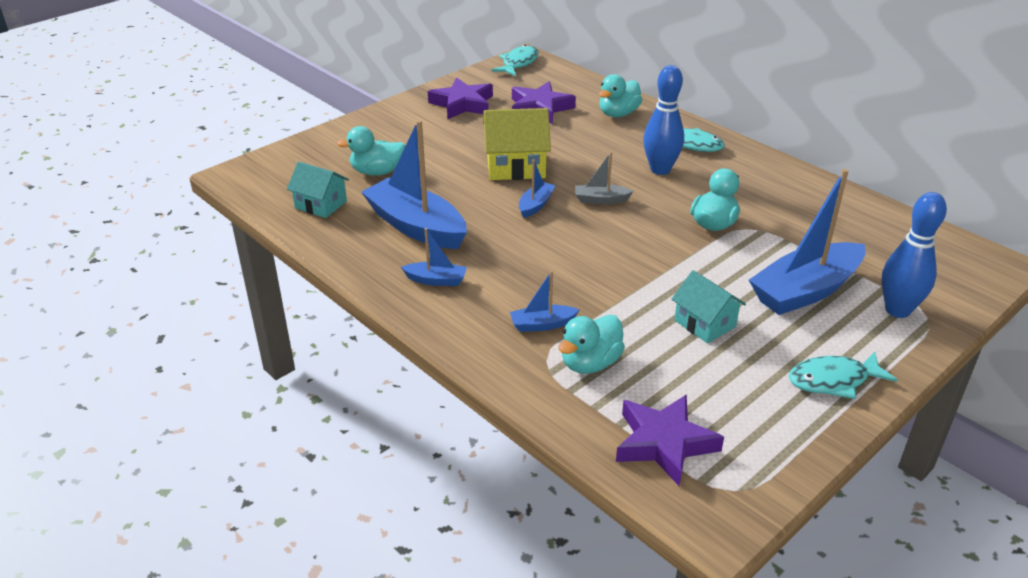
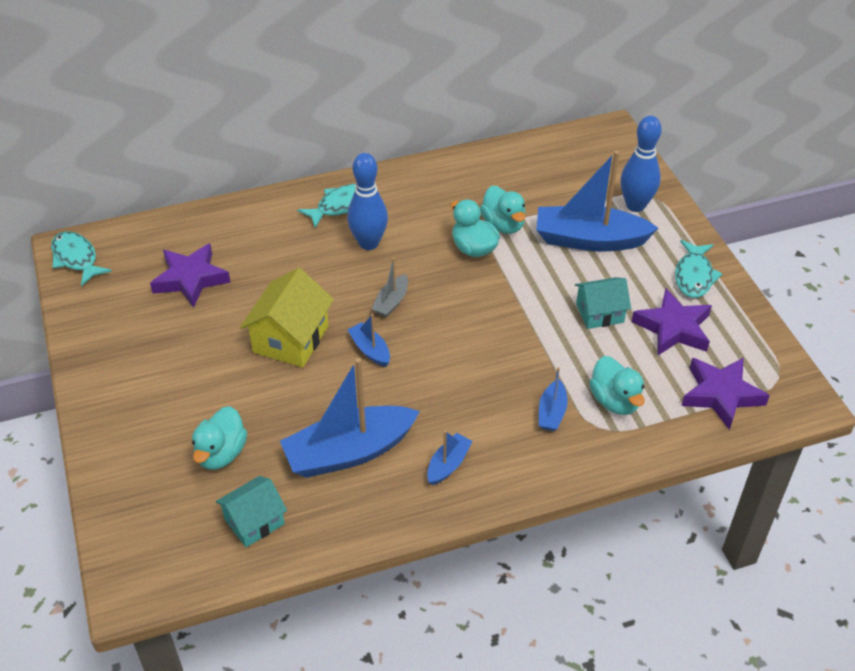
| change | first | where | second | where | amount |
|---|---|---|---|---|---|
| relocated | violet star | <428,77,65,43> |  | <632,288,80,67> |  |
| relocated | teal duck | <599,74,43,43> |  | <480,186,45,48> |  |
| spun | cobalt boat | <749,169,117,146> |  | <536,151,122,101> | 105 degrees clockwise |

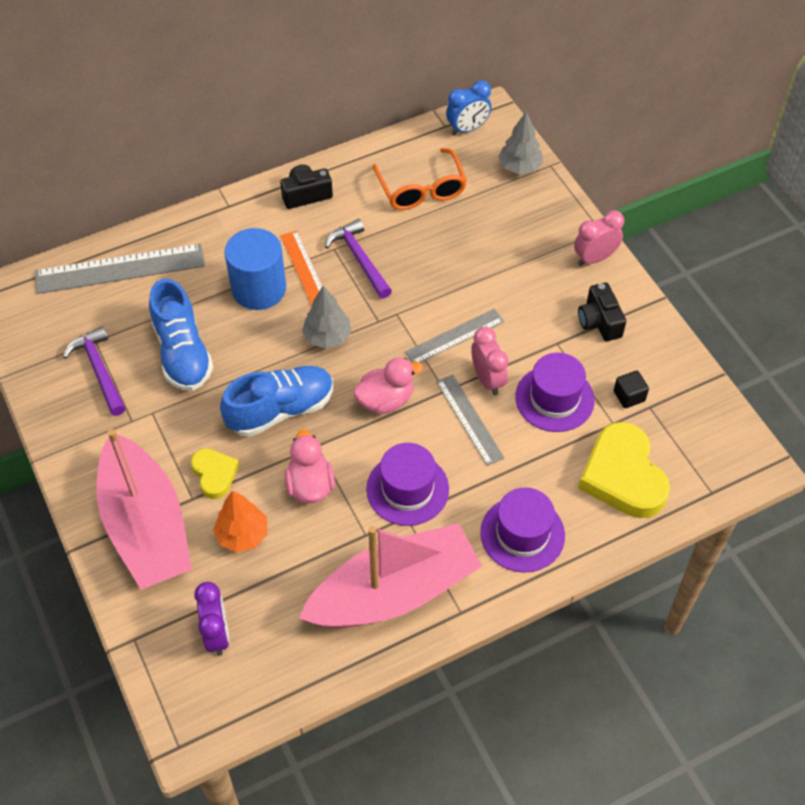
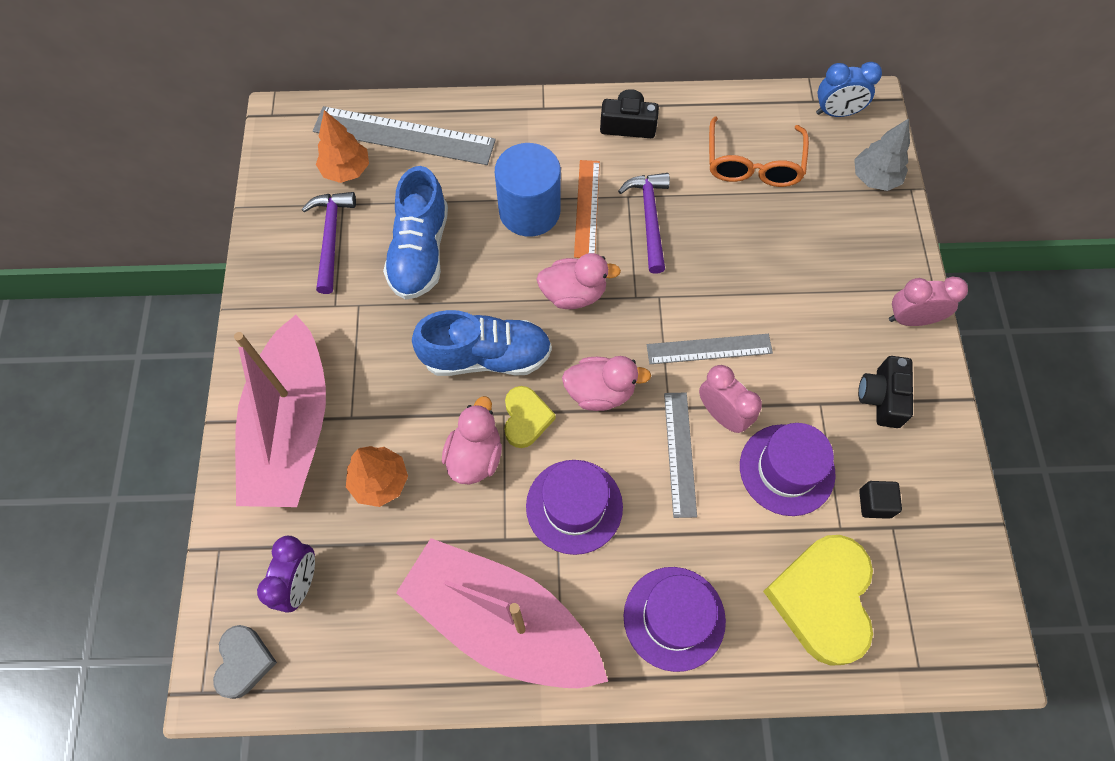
| change | first | where | second | where | amount |
|---|---|---|---|---|---|
| relocated | yellow heart | <191,448,48,51> |  | <504,386,52,62> |  |
| spun | rose-pink boat | <298,523,184,105> |  | <396,538,212,150> | 150 degrees counterclockwise |
| exchanged | gray fir tree | <302,286,49,63> | rose-pink duck | <536,253,85,56> |  |
| spun | rose-pink alarm clock | <471,327,38,68> |  | <699,365,63,68> | 45 degrees counterclockwise |
| appeared |  |  | gray heart | <213,625,64,74> |  |
| appeared |  |  | orange fir tree | <316,110,53,73> |  |

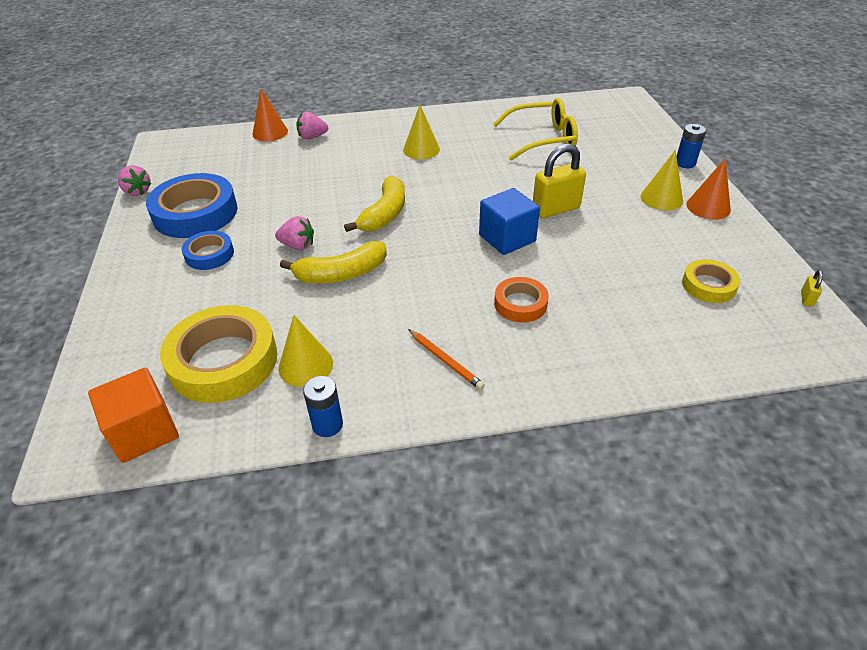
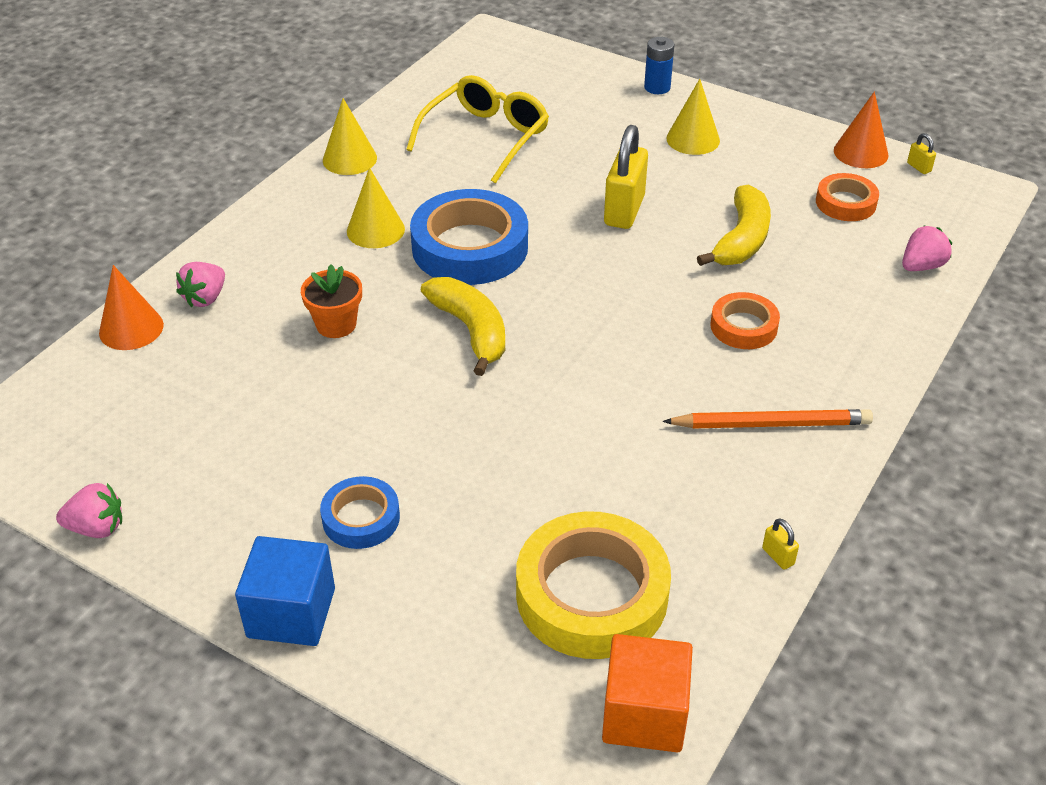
| change | first | where | second | where | amount |
|---|---|---|---|---|---|
| relocated | cobalt tape | <146,173,92,65> |  | <410,189,118,96> |  |
| relocated | rose-pink toy strawberry | <275,216,39,34> |  | <902,225,50,46> |  |
| relocated | yellow cone | <279,315,54,72> |  | <323,98,54,77> |  |
| relocated | yellow banana | <280,241,107,42> |  | <697,185,74,81> |  |
| exchanged | cobalt battery | <303,376,40,61> | yellow padlock | <762,518,37,52> |  |
| size | orange pencil | <408,329,77,61> |  | <662,409,211,20> | x1.54 |
| relocated | cobalt block | <479,188,61,67> |  | <235,536,100,110> |  |
| colour | yellow tape | <682,259,58,44> | orange tape | <816,173,63,48> |  |
| relocated | orange cone | <686,159,45,60> |  | <834,92,54,76> |  |
| appeared |  |  | orange plant pot | <301,264,61,74> |  |

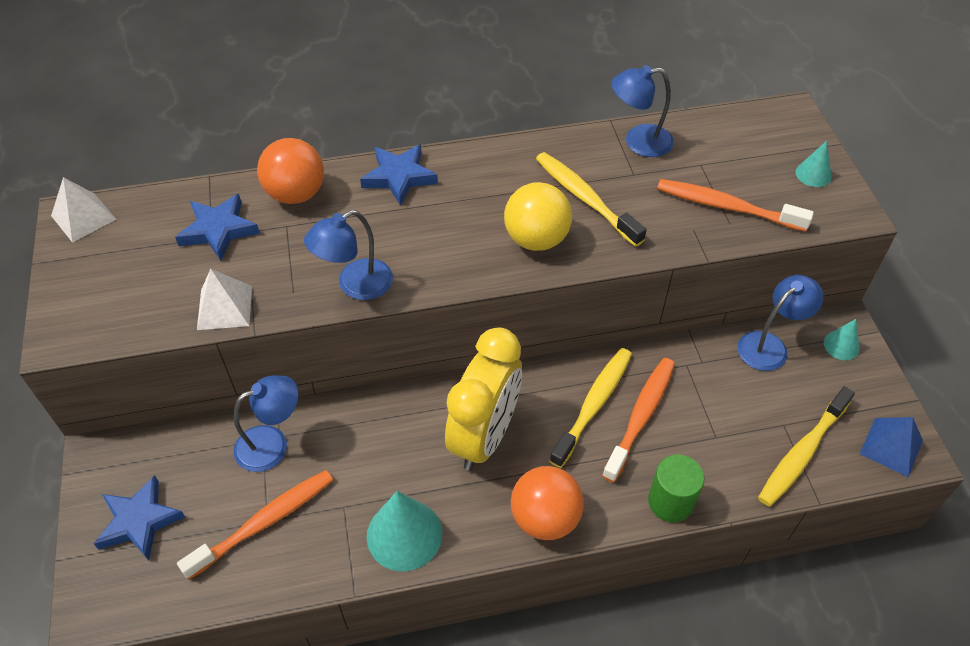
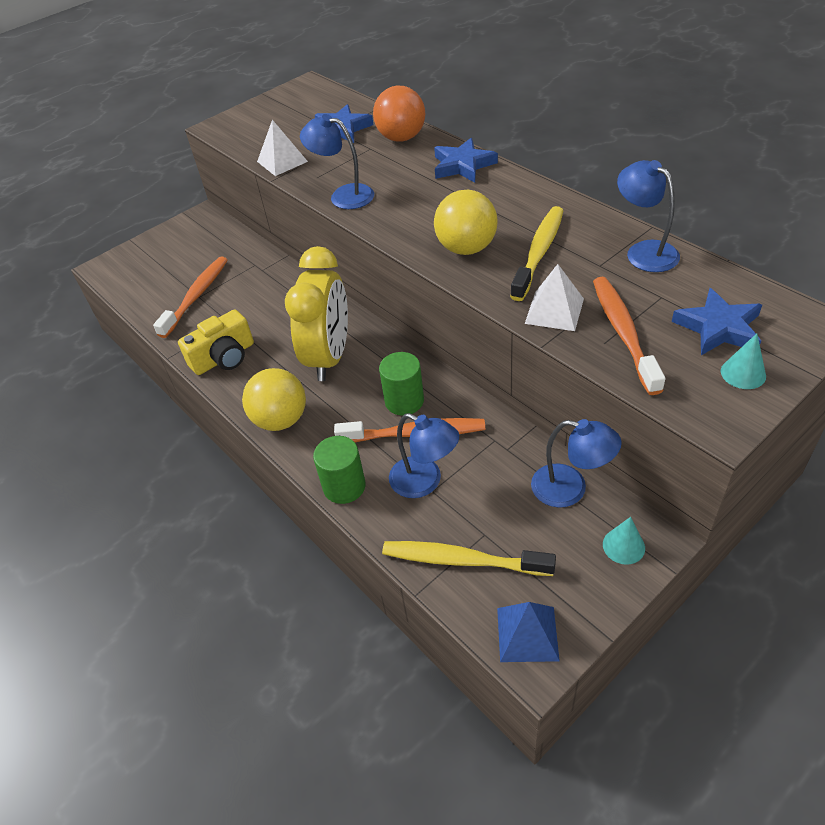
| change | first | where | second | where | amount |
|---|---|---|---|---|---|
| relocated | white pyramid | <51,177,65,66> |  | <525,264,59,67> |  |
| relocated | cobalt star | <94,475,91,86> |  | <672,288,90,67> |  |
| spun | orange toothbrush | <177,470,156,110> |  | <153,256,75,82> | 90 degrees counterclockwise |
| relocated | cobalt desk lamp | <234,375,65,97> |  | <389,413,70,85> |  |
| exchanged | teal cone | <367,491,75,80> | yellow photo camera | <178,309,76,66> |  |
| spun | yellow alarm clock | <445,327,77,144> |  | <285,246,63,135> | 75 degrees counterclockwise |
| colour | orange play ball | <511,466,73,74> | yellow play ball | <242,368,64,63> |  |
| exchanged | yellow toothbrush | <550,348,82,120> | leaf-green cylinder | <379,352,45,63> |  |

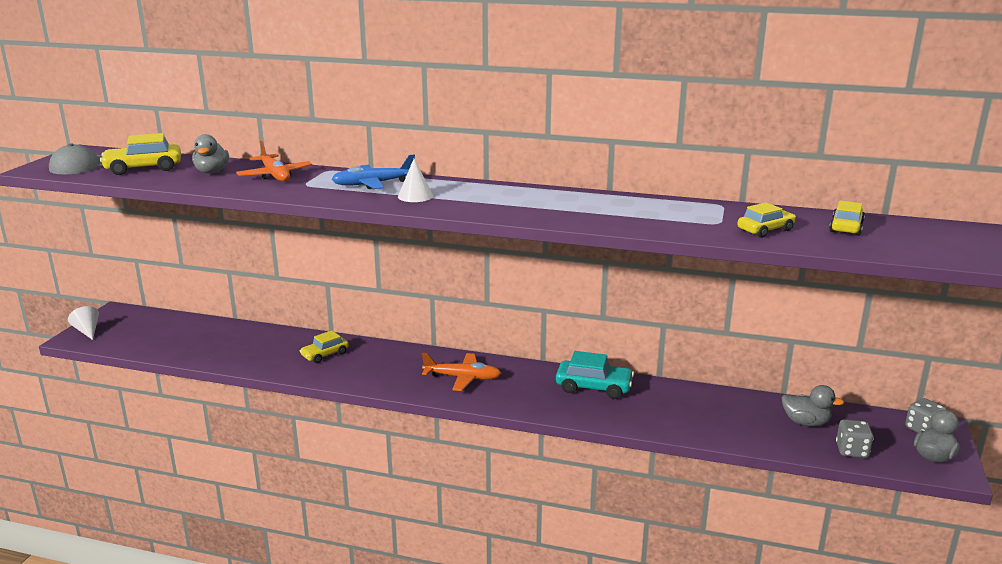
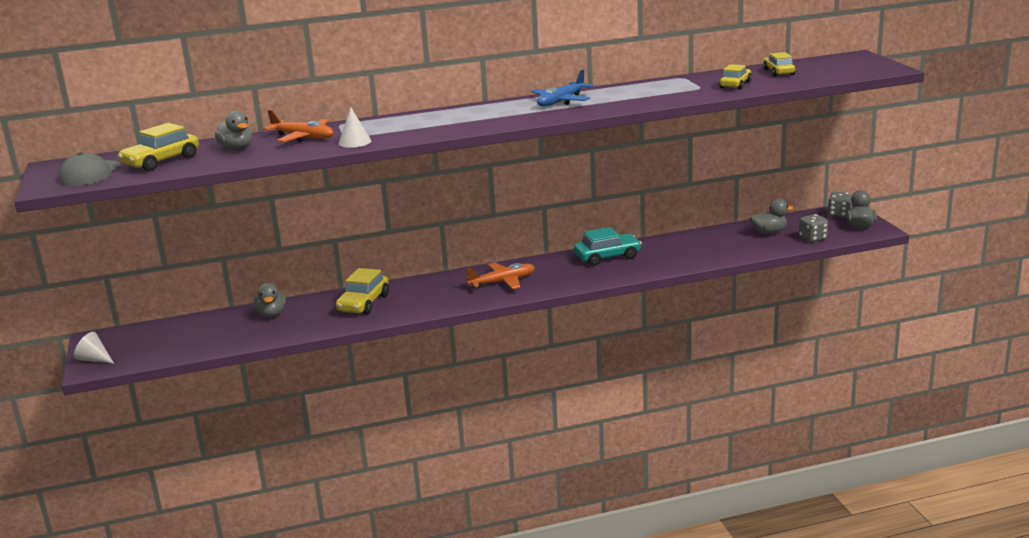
| change | first | where | second | where | amount |
|---|---|---|---|---|---|
| size | yellow car | <300,330,49,33> |  | <336,268,53,47> | x1.51 |
| relocated | cobalt toy plane | <331,155,84,34> |  | <531,69,62,37> |  |
| relocated | white cone | <398,159,35,43> |  | <339,107,32,41> |  |
| appeared |  |  | gray duck | <254,283,32,34> |  |

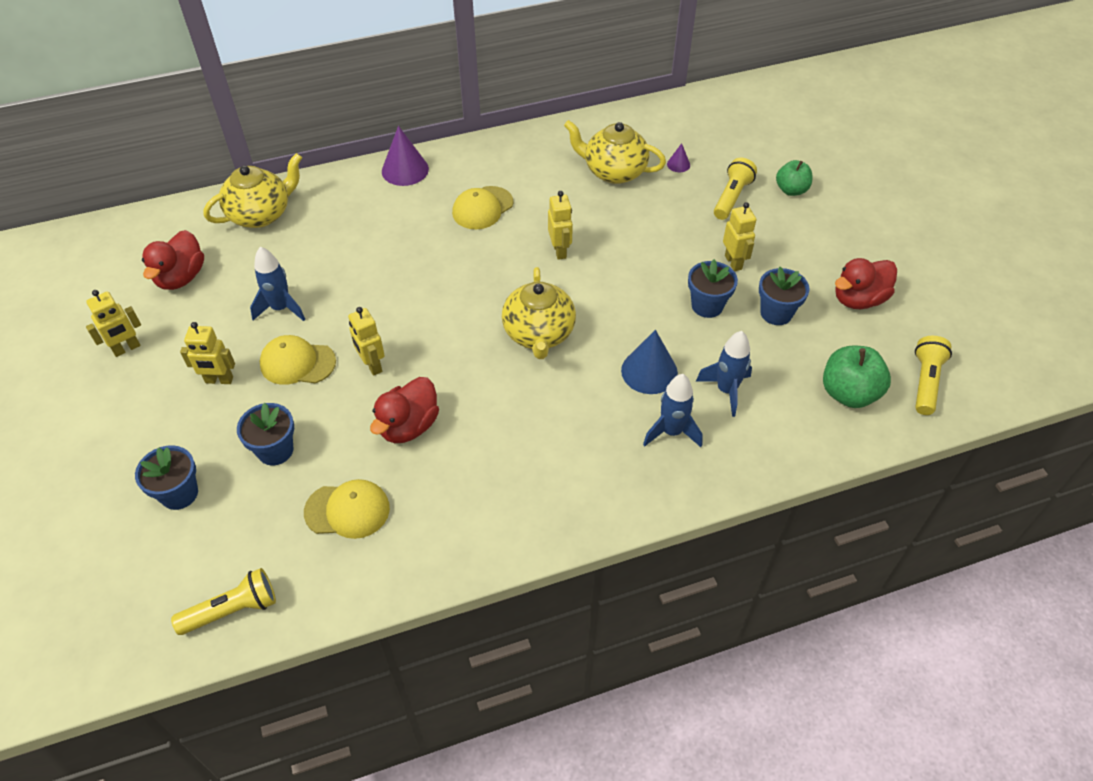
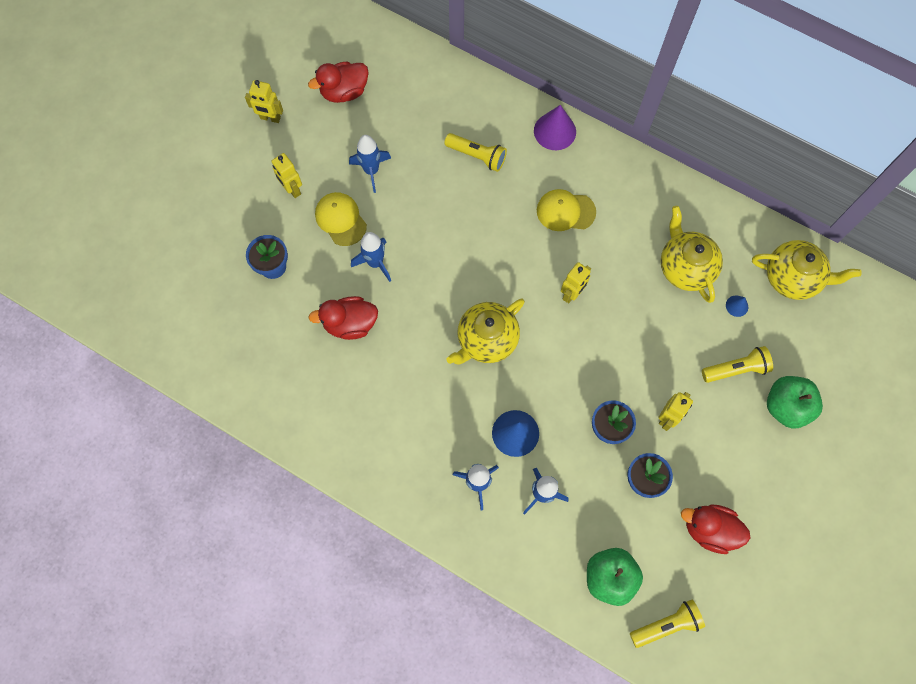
| change | first | where | second | where | amount |
|---|---|---|---|---|---|
| missing | cobalt plant pot | <135,445,63,65> |  |  |  |
| relocated | yellow flashlight | <171,568,105,67> |  | <444,133,63,39> |  |
| relocated | yellow teapot | <203,153,99,75> |  | <752,240,110,60> |  |
| missing | yellow peaked cap | <304,479,86,60> |  |  |  |
| exchanged | yellow robot figure | <348,307,37,69> | cobalt spaceship | <351,232,40,50> |  |
| colour | violet cone | <667,143,23,29> | cobalt cone | <726,295,22,22> |  |
| size | leaf-green toy apple | <776,160,37,36> |  | <767,376,56,53> | x1.50 |

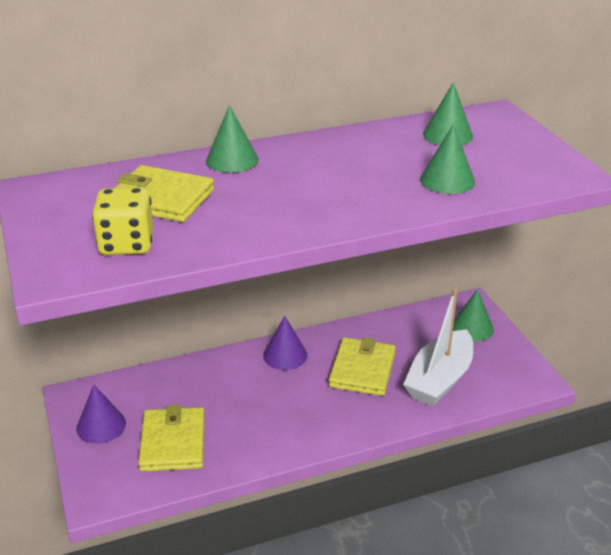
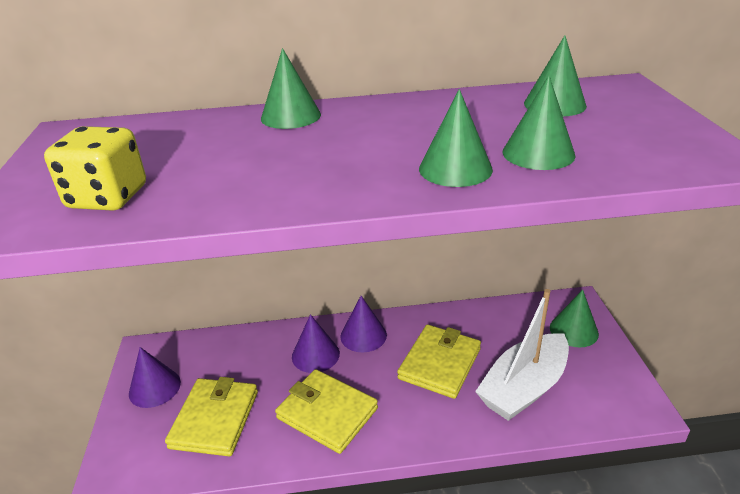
| change | first | where | second | where | amount |
|---|---|---|---|---|---|
| relocated | yellow card wallet | <115,165,99,57> |  | <275,369,103,85> |  |
| appeared |  |  | violet cone | <292,314,48,59> |  |
| appeared |  |  | leaf-green cone | <419,89,74,98> |  |

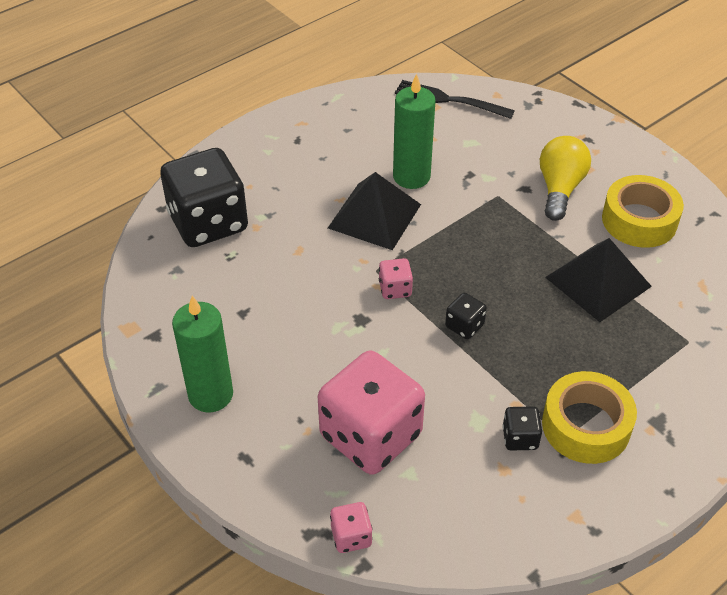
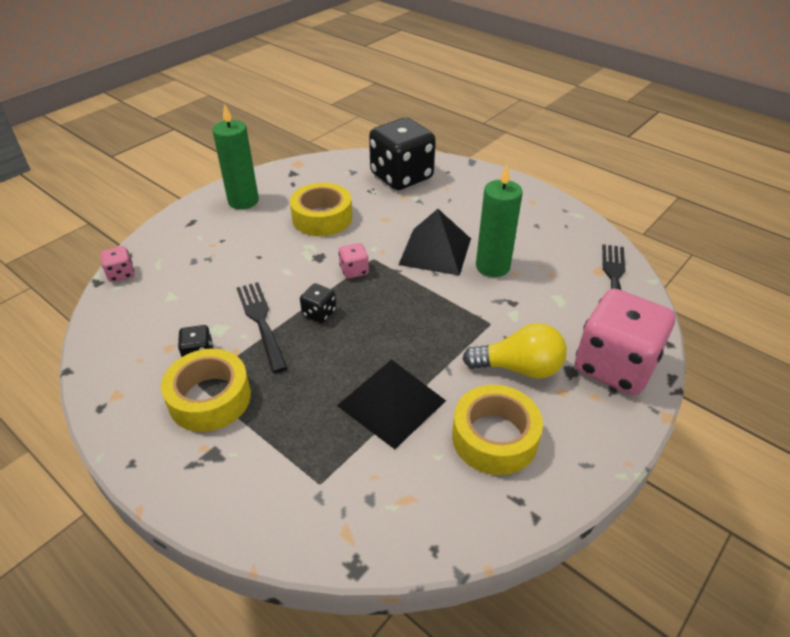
| change | first | where | second | where | amount |
|---|---|---|---|---|---|
| relocated | rose-pink game die | <318,351,107,124> |  | <575,289,100,106> |  |
| appeared |  |  | jet-black table fork | <237,282,50,91> |  |
| appeared |  |  | yellow tape | <290,183,62,53> |  |

